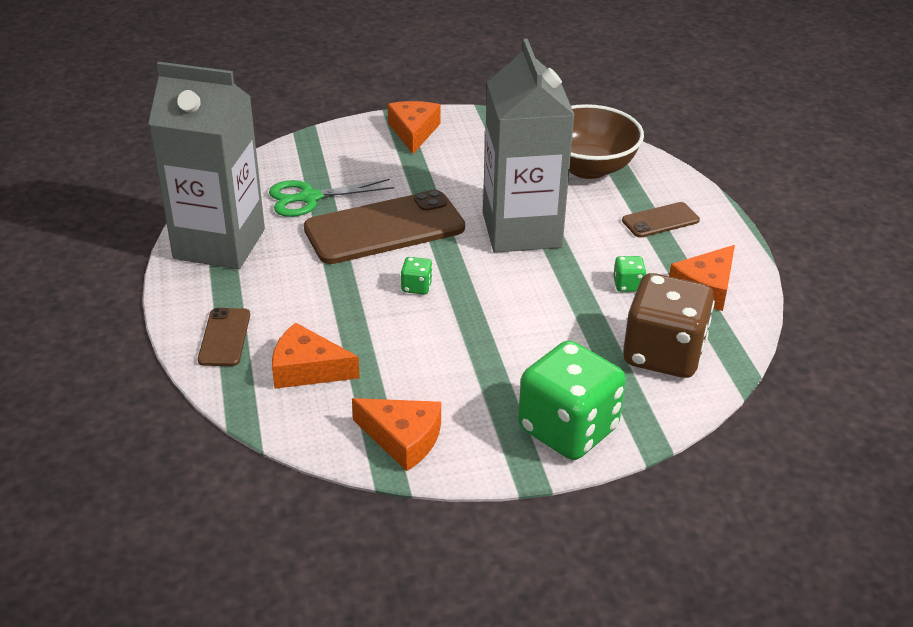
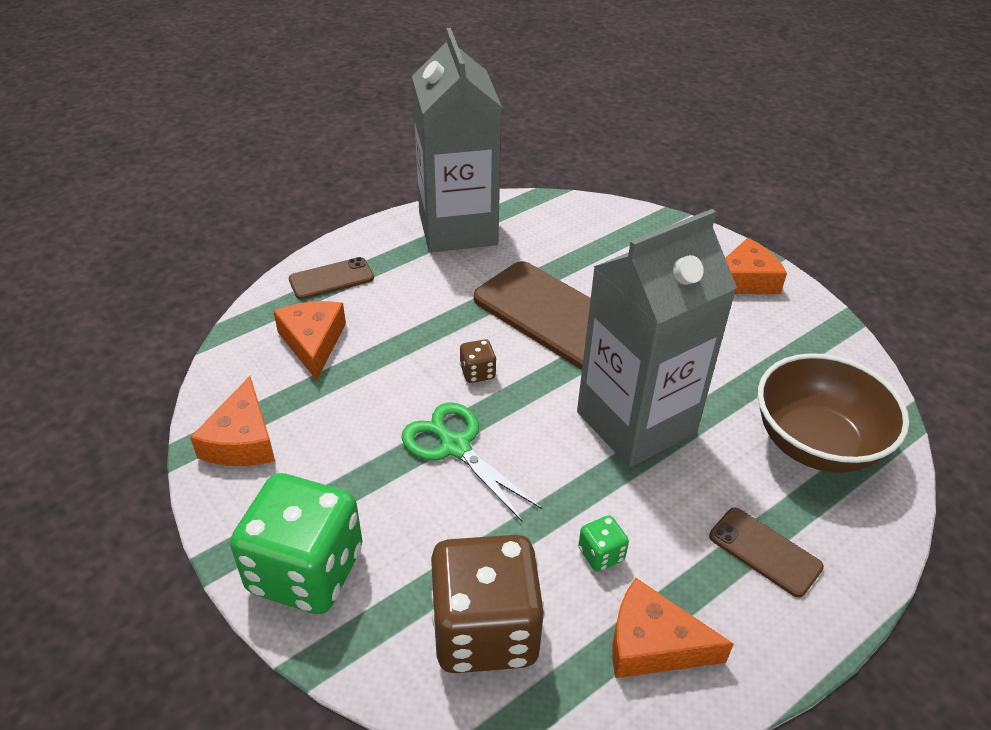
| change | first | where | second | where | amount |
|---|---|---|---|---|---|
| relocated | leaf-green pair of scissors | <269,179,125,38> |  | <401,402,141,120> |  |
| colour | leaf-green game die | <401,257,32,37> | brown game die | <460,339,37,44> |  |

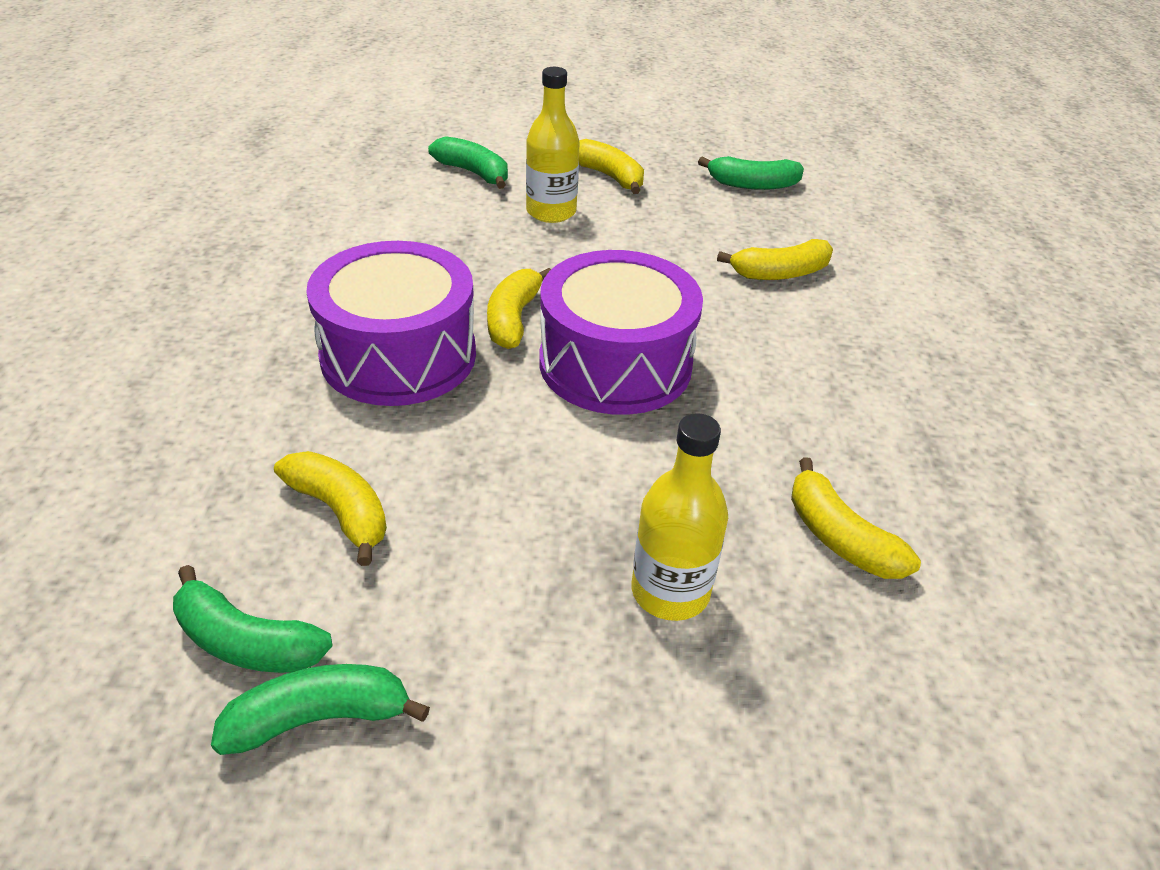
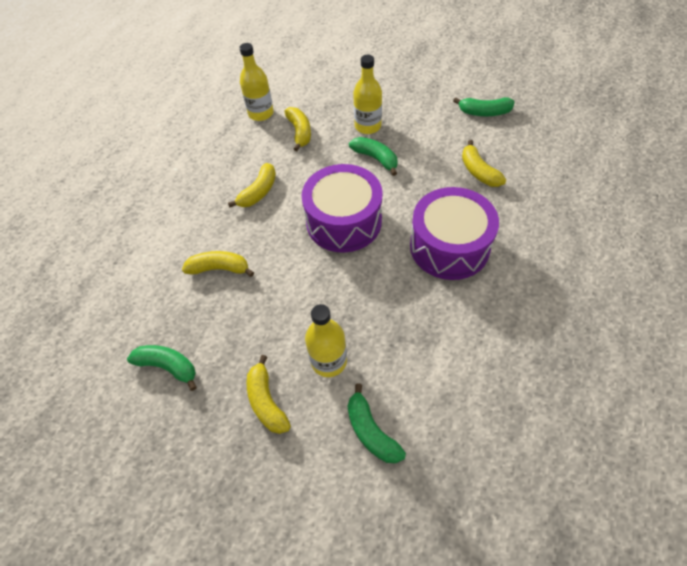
| change | first | where | second | where | amount |
|---|---|---|---|---|---|
| relocated | leaf-green banana | <173,565,159,108> |  | <349,137,49,39> |  |
| relocated | yellow banana | <487,268,64,81> |  | <228,163,48,45> |  |
| appeared |  |  | yellow bottle | <240,43,34,78> |  |

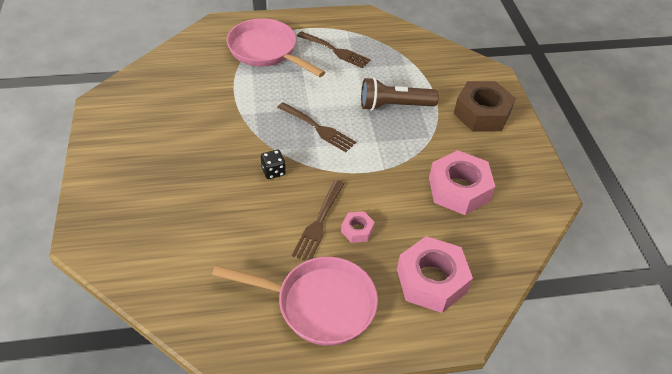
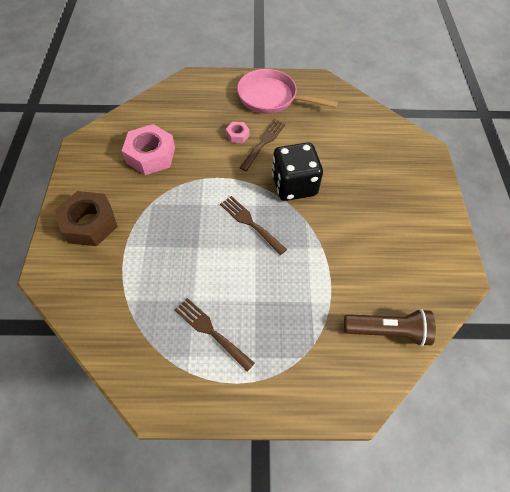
| change | first | where | second | where | amount |
|---|---|---|---|---|---|
| missing | rose-pink frying pan | <227,18,98,59> |  |  |  |
| size | jet-black game die | <261,150,25,29> |  | <272,142,51,59> | x2.37 |
| relocated | brown flashlight | <361,77,78,34> |  | <344,309,92,38> |  |
| missing | rose-pink hex nut | <397,236,76,77> |  |  |  |

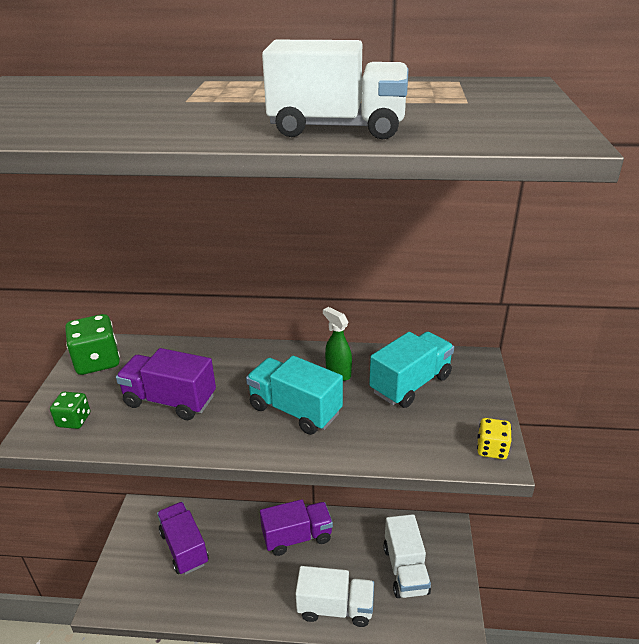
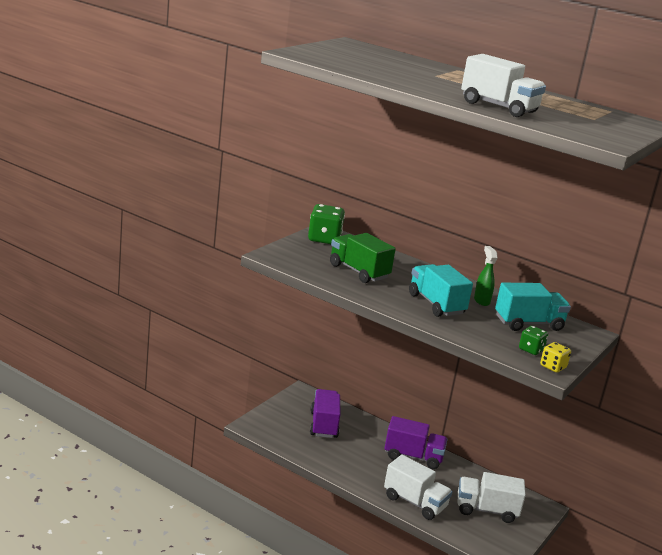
| change | first | where | second | where | amount |
|---|---|---|---|---|---|
| relocated | leaf-green game die | <50,392,40,37> |  | <519,326,29,29> |  |
| colour | violet toy truck | <116,348,100,72> | leaf-green toy truck | <330,233,66,50> |  |
| spun | white toy truck | <383,514,48,84> |  | <458,472,68,51> | 75 degrees clockwise |

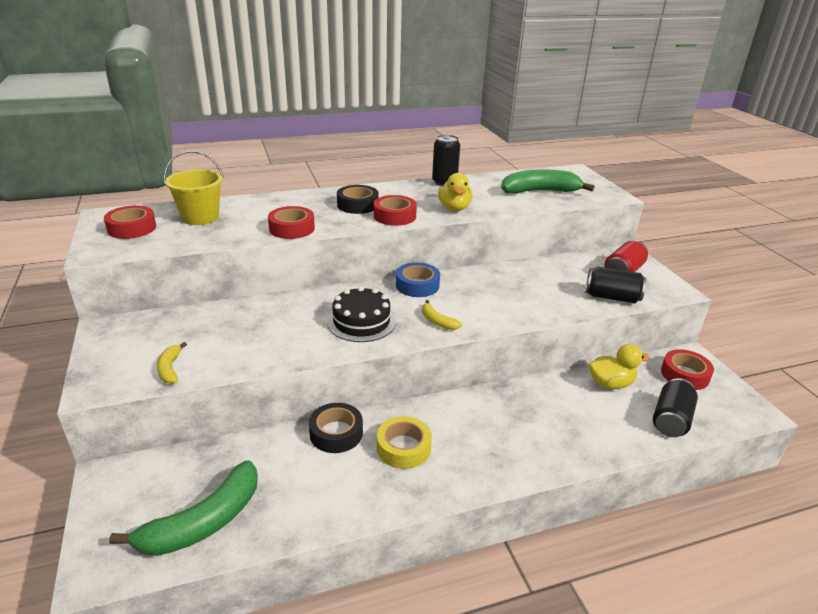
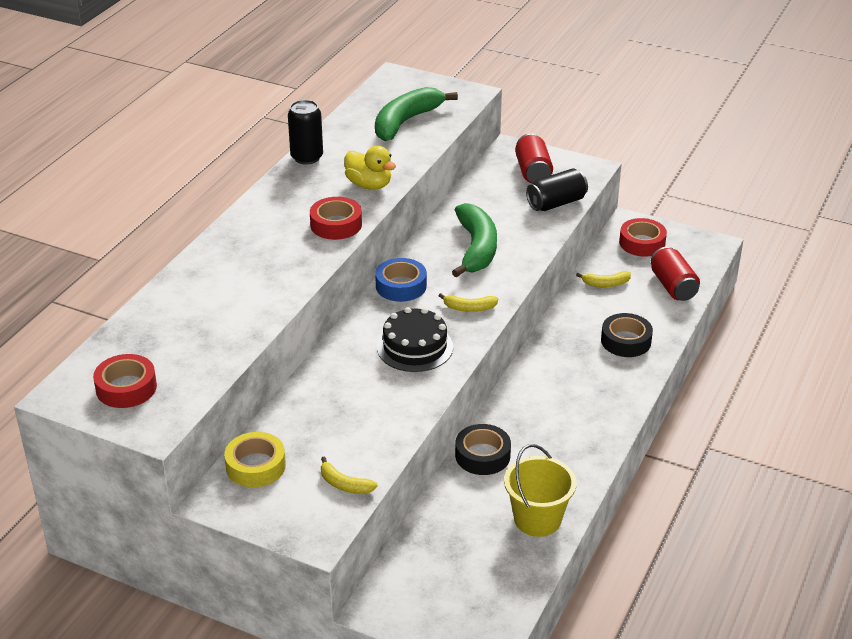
| change | first | where | second | where | amount |
|---|---|---|---|---|---|
| relocated | leaf-green banana | <109,460,149,96> |  | <452,203,45,74> |  |
| relocated | yellow bucket | <163,150,61,75> |  | <504,444,73,93> |  |
| missing | scarlet tape | <268,206,47,33> |  |  |  |
| relocated | jet-black tape | <337,185,42,29> |  | <601,313,52,44> |  |
| relocated | yellow tape | <377,416,55,53> |  | <224,432,62,55> |  |
| exchanged | yellow duck | <589,344,61,45> | yellow banana | <576,271,55,16> |  |
| colour | jet-black tin | <653,378,45,59> | scarlet tin | <651,246,49,55> |  |

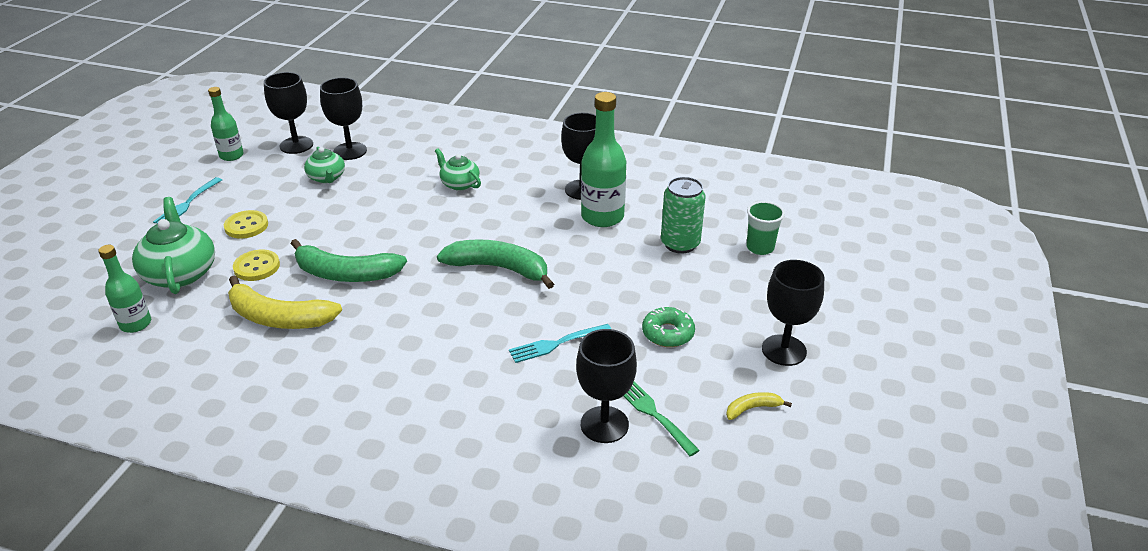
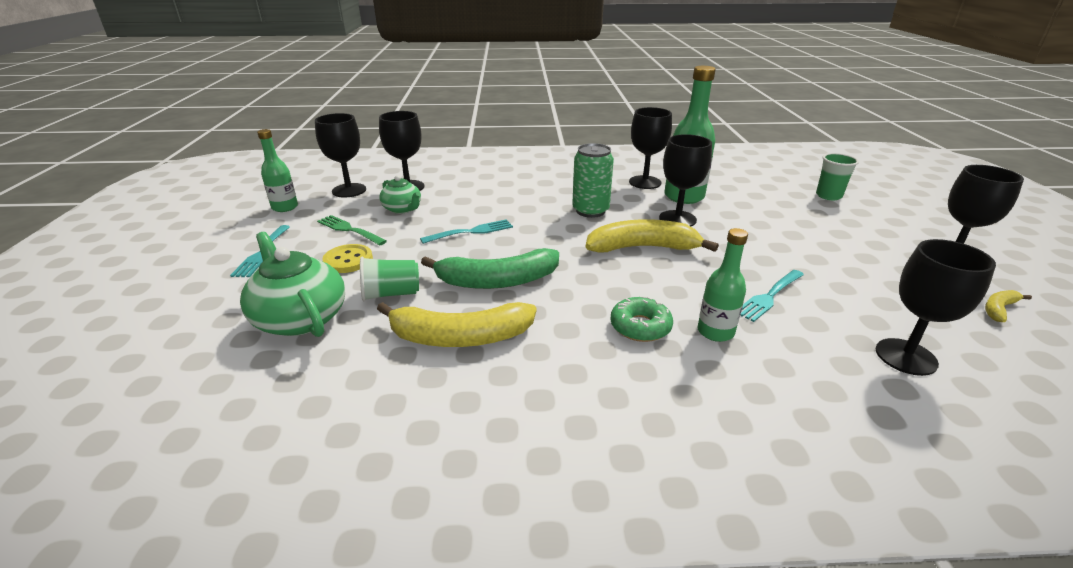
| change | first | where | second | where | amount |
|---|---|---|---|---|---|
| relocated | leaf-green bottle | <98,245,53,88> |  | <698,228,50,114> |  |
| exchanged | yellow shirt button | <233,250,47,31> | leaf-green cup | <360,256,59,45> |  |
| missing | leaf-green teapot | <435,148,46,43> |  |  |  |
| colour | leaf-green banana | <437,239,117,50> | yellow banana | <586,219,133,34> |  |
| relocated | leaf-green table fork | <624,381,76,75> |  | <317,215,70,31> |  |
| relocated | leaf-green donut | <642,307,53,40> |  | <610,296,63,46> |  |
| relocated | leaf-green tin | <661,177,44,77> |  | <572,143,42,75> |  |
| appeared |  |  | teal table fork | <420,219,93,25> |  |
| appeared |  |  | jet-black chalice | <659,134,53,92> |  |

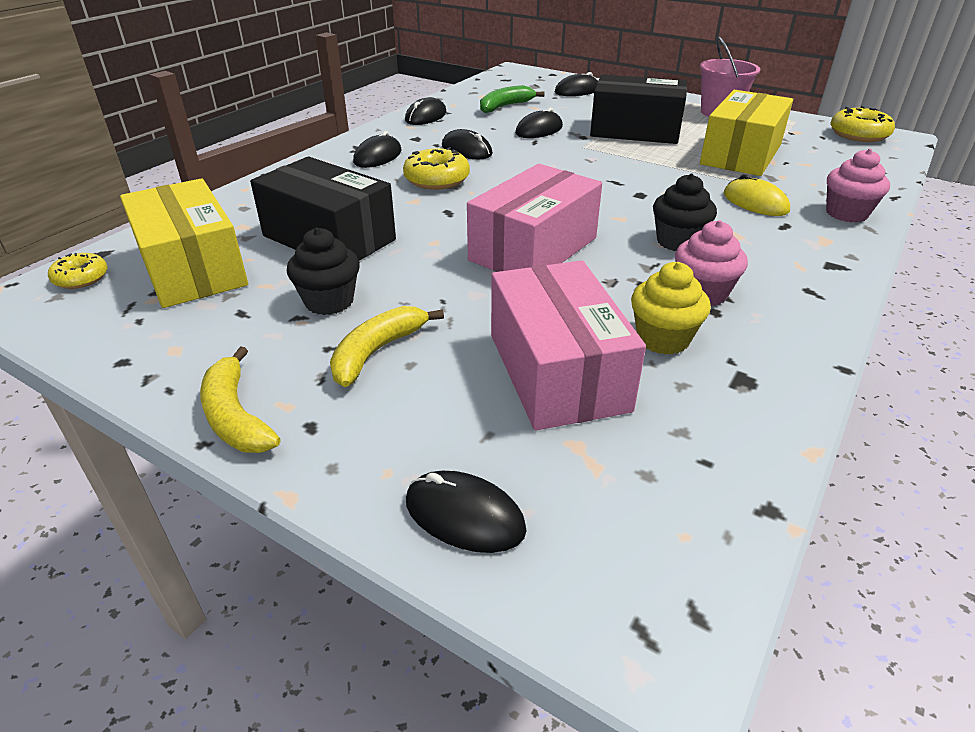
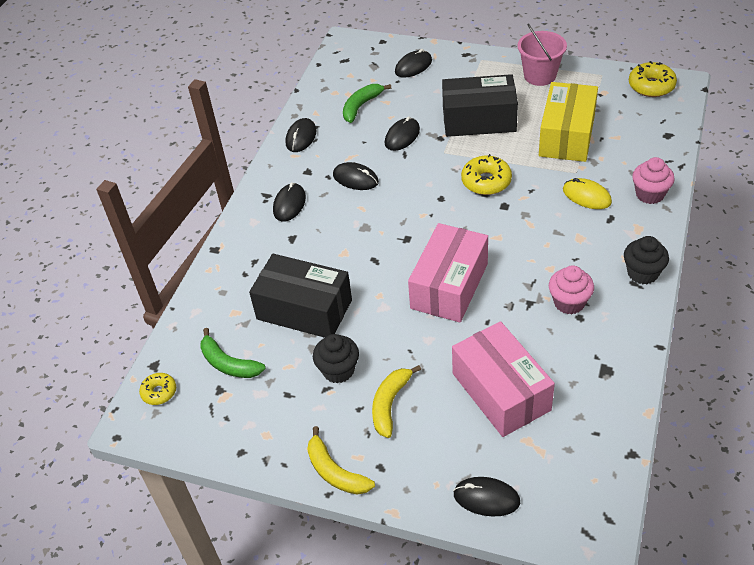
| change | first | where | second | where | amount |
|---|---|---|---|---|---|
| exchanged | yellow box | <120,178,128,130> | leaf-green banana | <200,328,66,50> |  |
| relocated | yellow donut | <403,147,67,43> |  | <461,154,51,41> |  |
| missing | yellow muffin | <631,262,80,93> |  |  |  |
| relocated | jet-black muffin | <653,174,64,77> |  | <624,236,45,48> |  |

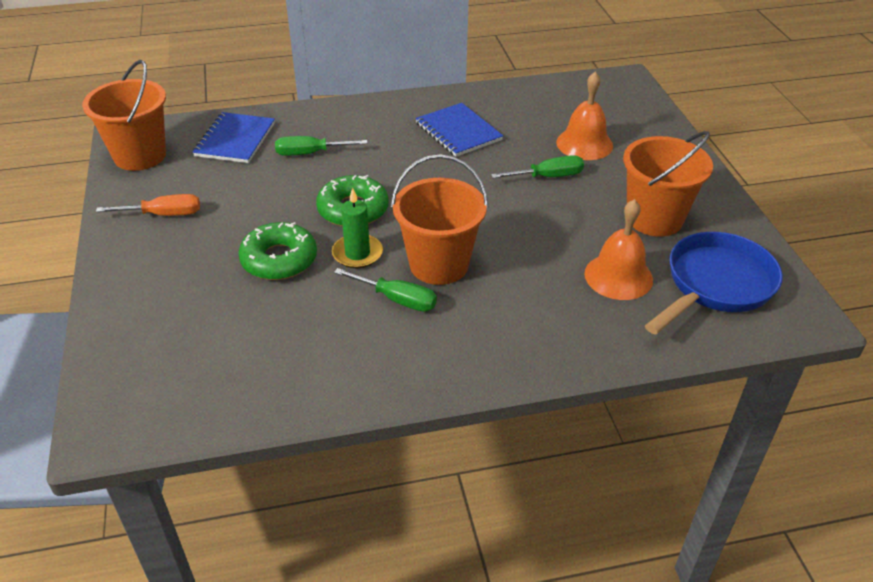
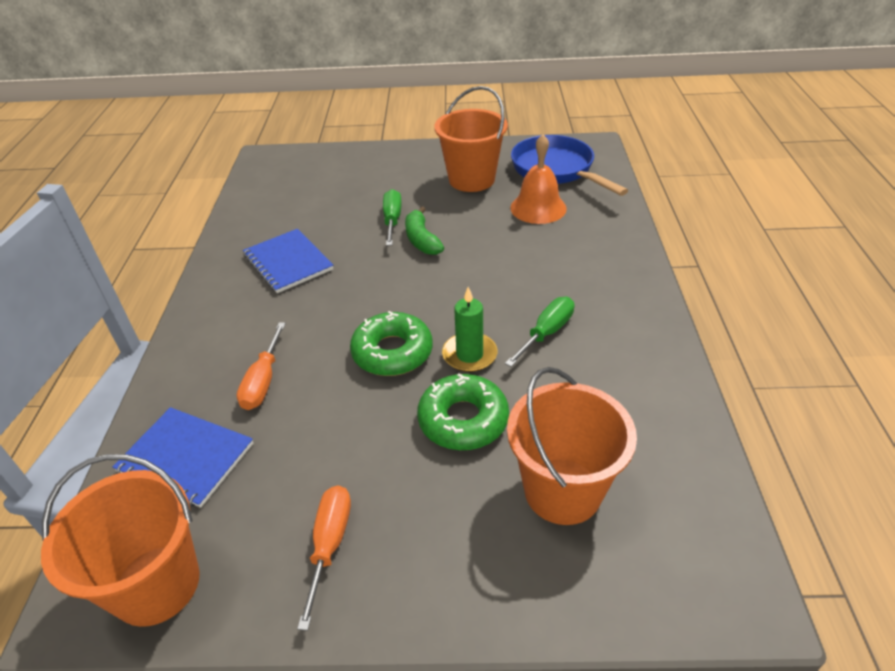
| change | first | where | second | where | amount |
|---|---|---|---|---|---|
| colour | leaf-green hand screwdriver | <275,136,93,20> | orange hand screwdriver | <237,322,49,88> |  |
| relocated | orange bucket | <391,154,98,131> |  | <507,367,130,158> |  |
| spun | cobalt notebook | <415,103,88,54> |  | <243,229,90,64> | 75 degrees clockwise |
| missing | orange bell | <556,72,57,88> |  |  |  |
| appeared |  |  | leaf-green banana | <405,206,39,49> |  |

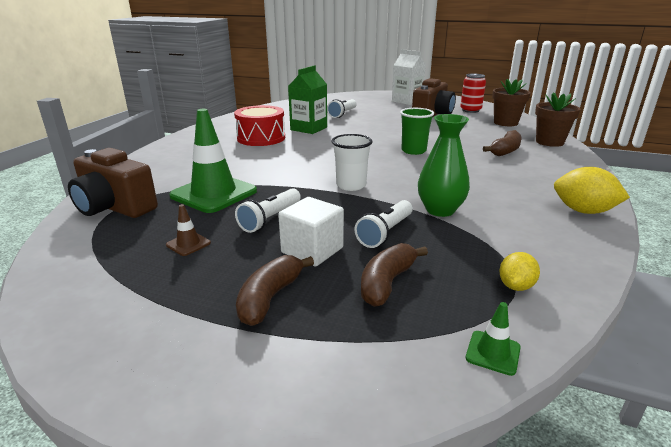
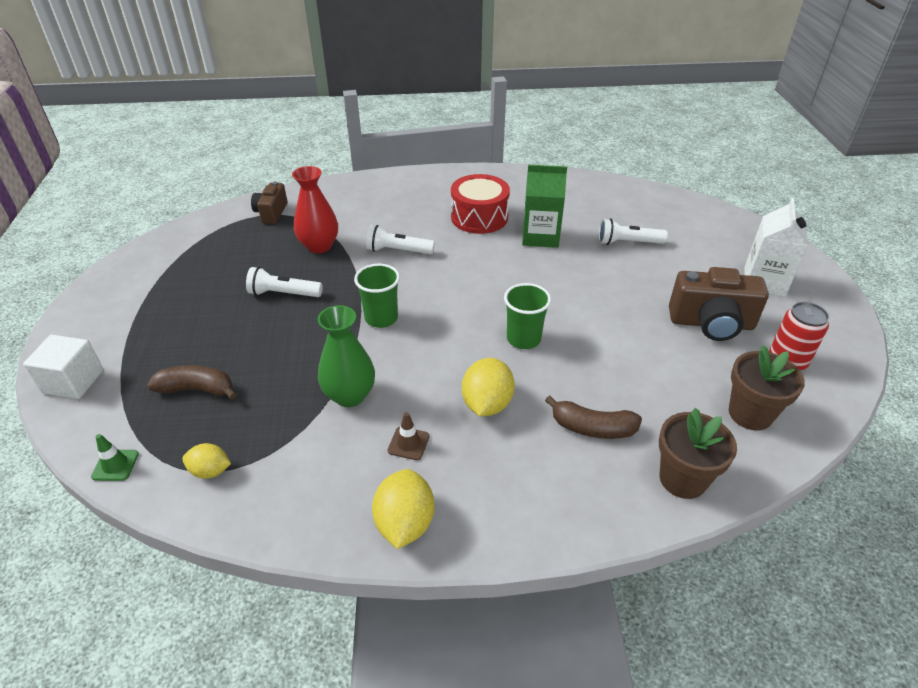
| change | first | where | second | where | amount |
|---|---|---|---|---|---|
| size | brown photo camera | <68,148,90,70> |  | <251,181,37,43> | x0.61 |
| relocated | brown traffic cone | <166,204,45,52> |  | <388,412,42,48> |  |
| exchanged | leaf-green traffic cone | <169,109,88,104> | scarlet vase | <292,166,46,87> |  |
| missing | brown banana | <236,255,78,71> |  |  |  |
| relocated | white block | <278,197,66,69> |  | <23,335,81,64> |  |
| colour | white cup | <332,134,40,57> | leaf-green cup | <354,264,46,64> |  |
| relocated | white flashlight | <355,200,58,48> |  | <366,225,69,29> |  |
| appeared |  |  | yellow lemon | <462,358,53,58> |  |

